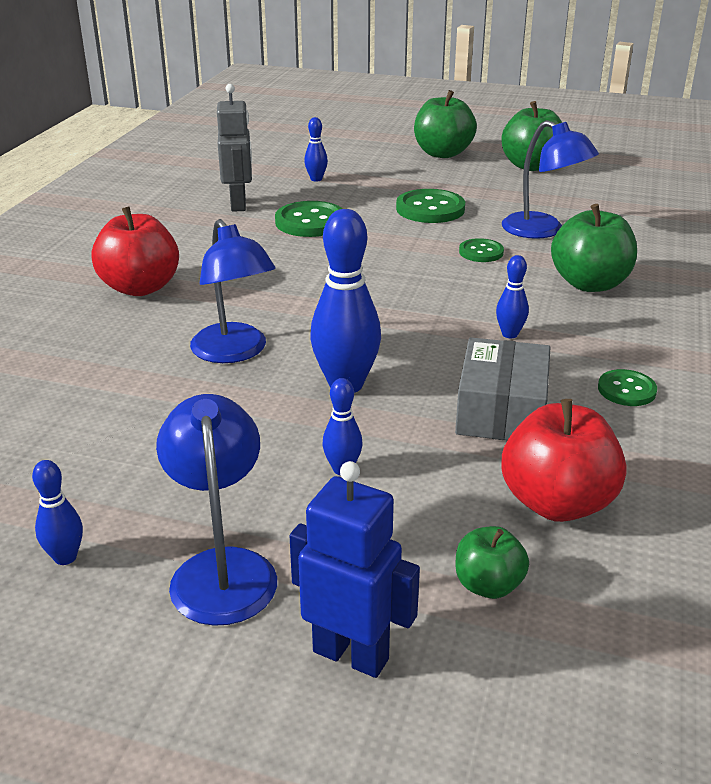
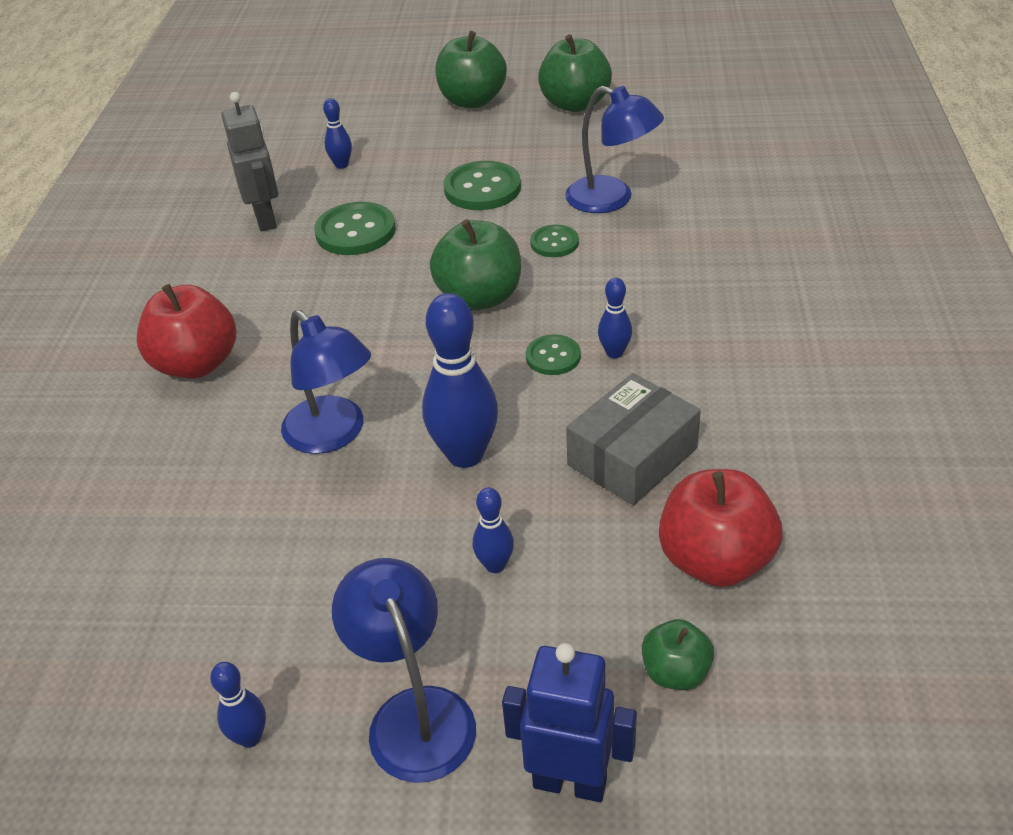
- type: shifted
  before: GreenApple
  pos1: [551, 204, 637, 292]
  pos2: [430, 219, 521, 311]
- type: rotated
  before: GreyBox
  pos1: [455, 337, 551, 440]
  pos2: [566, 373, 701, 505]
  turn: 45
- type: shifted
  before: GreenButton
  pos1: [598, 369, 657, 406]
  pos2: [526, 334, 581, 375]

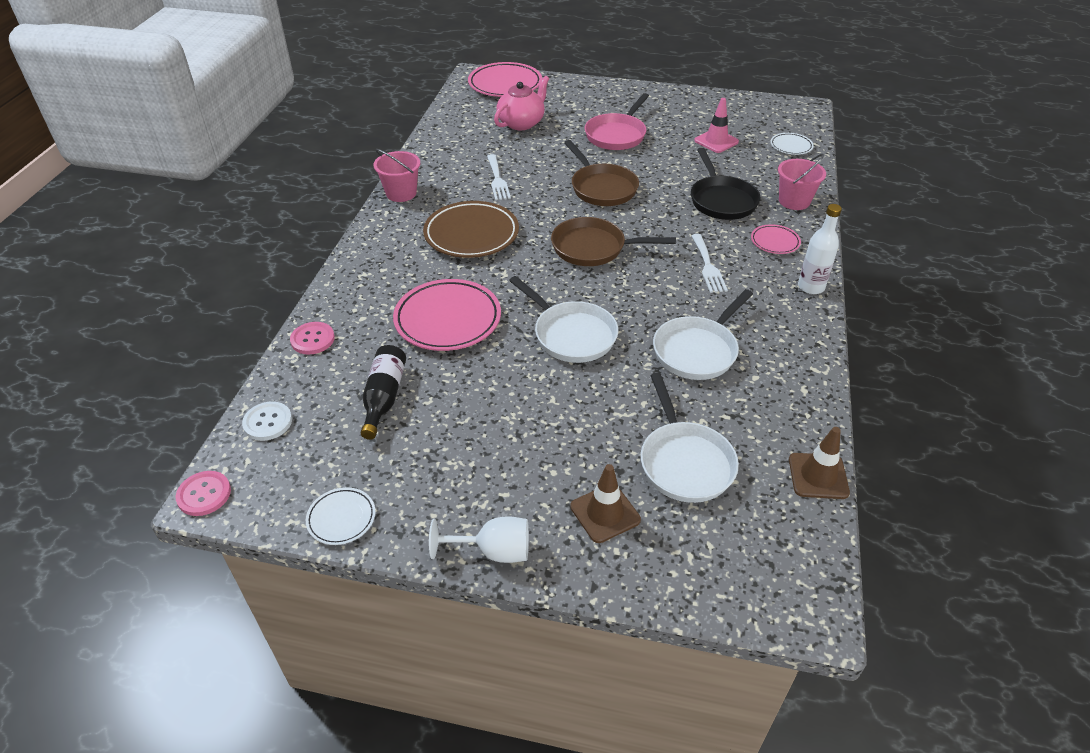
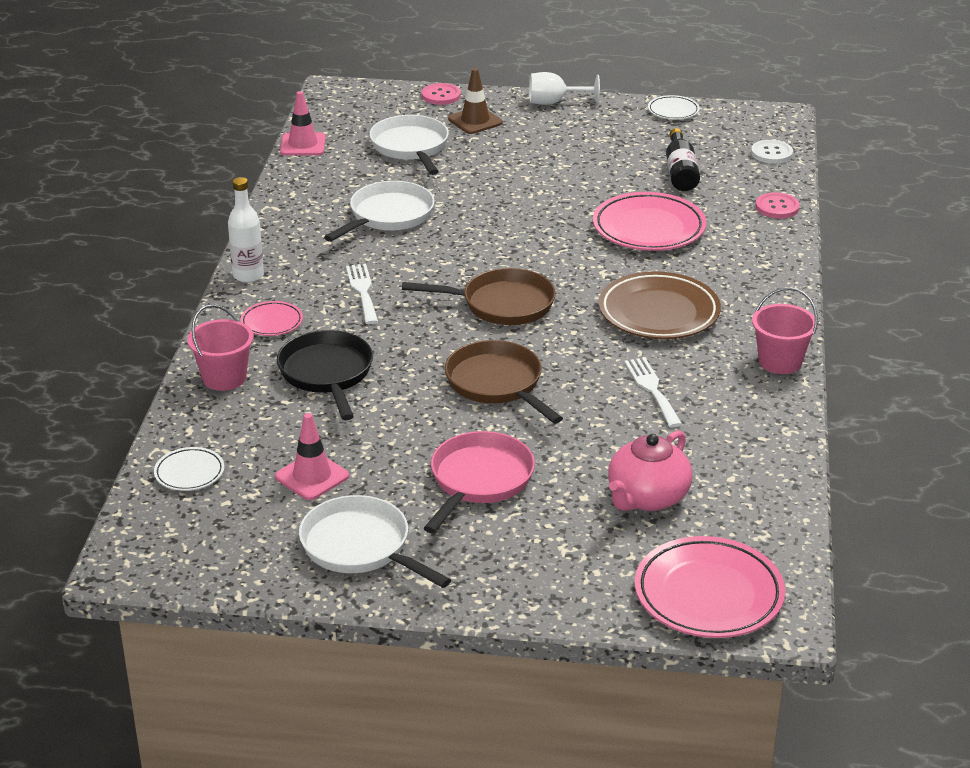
- type: shifted
  before: WhitePan
  pos1: [509, 276, 618, 363]
  pos2: [299, 495, 451, 588]
- type: repainted
  before: BrownTrafficCone
  after: PinkTrafficCone
  pos1: [789, 427, 850, 499]
  pos2: [280, 91, 326, 156]
- type: shifted
  before: PinkButton
  pos1: [176, 471, 231, 516]
  pos2: [422, 83, 461, 105]

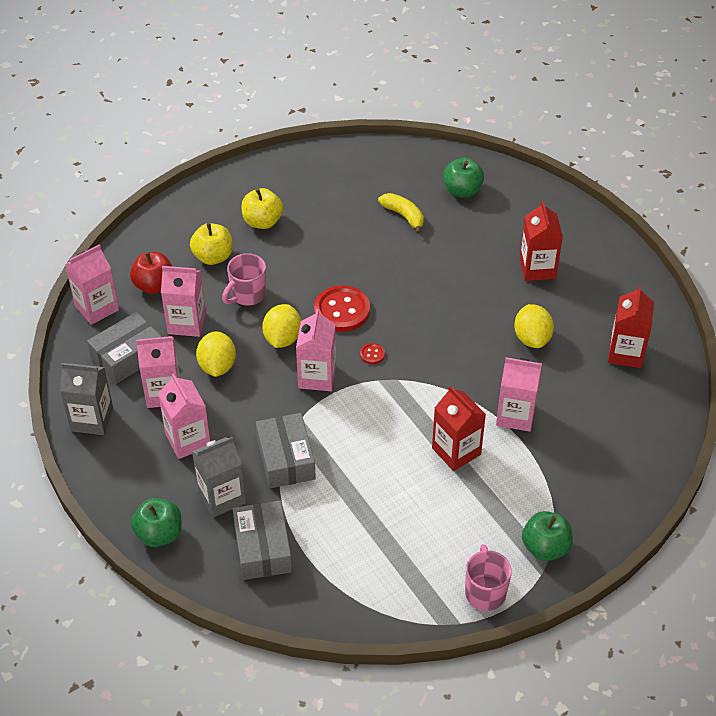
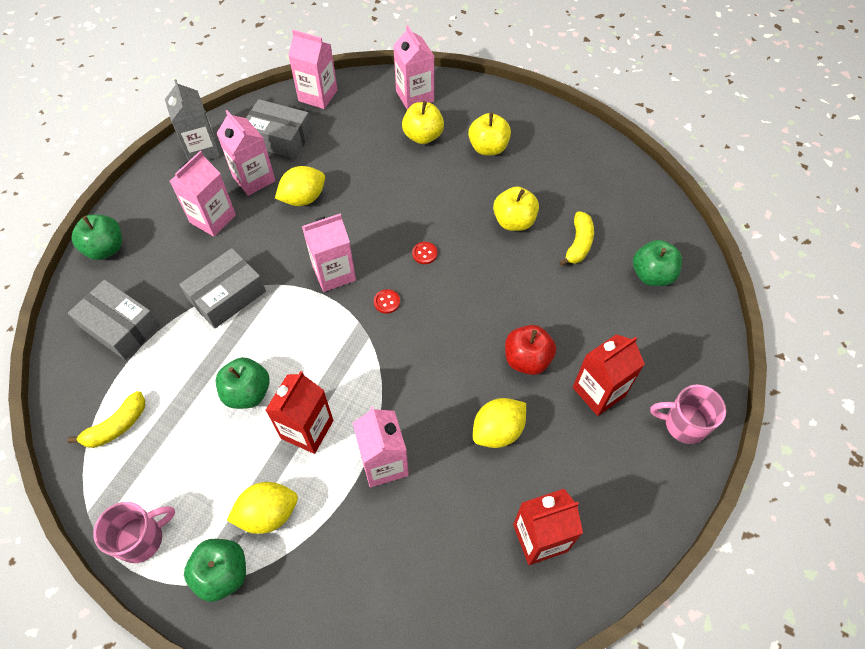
- type: shifted
  before: RedApple
  pos1: [130, 252, 172, 294]
  pos2: [505, 325, 556, 375]
- type: shifted
  before: PinkMug
  pos1: [222, 253, 266, 306]
  pos2: [650, 384, 726, 444]
- type: shifted
  before: PinkCarton
  pos1: [161, 266, 206, 337]
  pos2: [393, 25, 434, 110]
- type: scaled
  before: RedButton
  pos1: [314, 285, 370, 332]
  pos2: [412, 242, 437, 264]
  scale: 0.43
- type: shifted
  before: YellowLemon
  pos1: [262, 304, 301, 348]
  pos2: [227, 482, 298, 534]
- type: gone
  before: GreyCarton
  pos1: [192, 437, 246, 517]
- type: rotated
  before: GreyBox
  pos1: [233, 501, 292, 580]
  pos2: [68, 279, 160, 360]
  turn: 75
- type: new
  after: YellowApple
  pos2: [493, 186, 539, 231]
- type: new
  after: GreenApple
  pos2: [216, 357, 270, 409]
- type: new
  after: YellowBanana
  pos2: [68, 391, 145, 448]

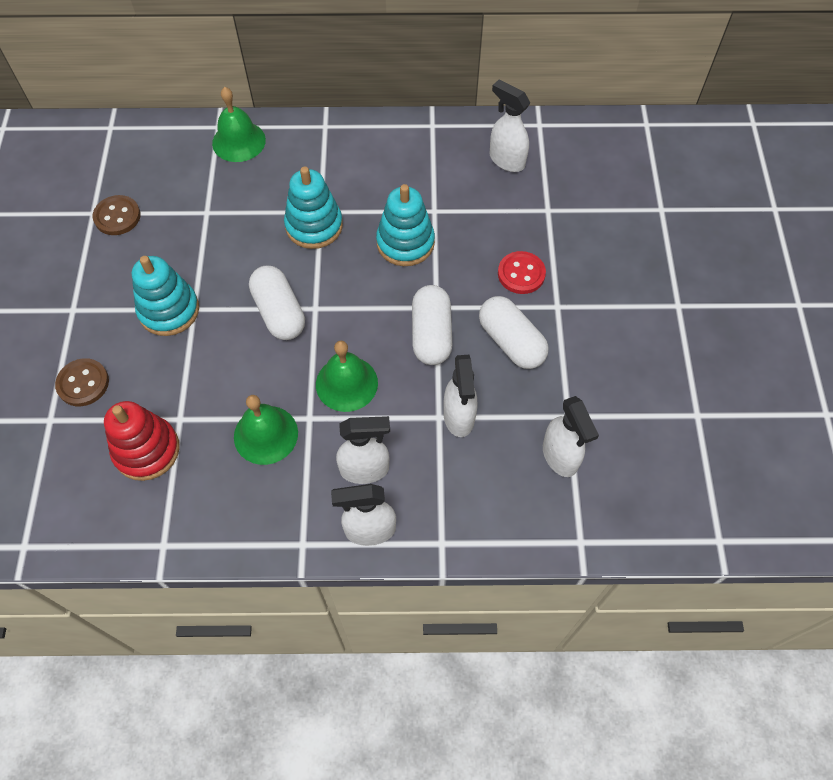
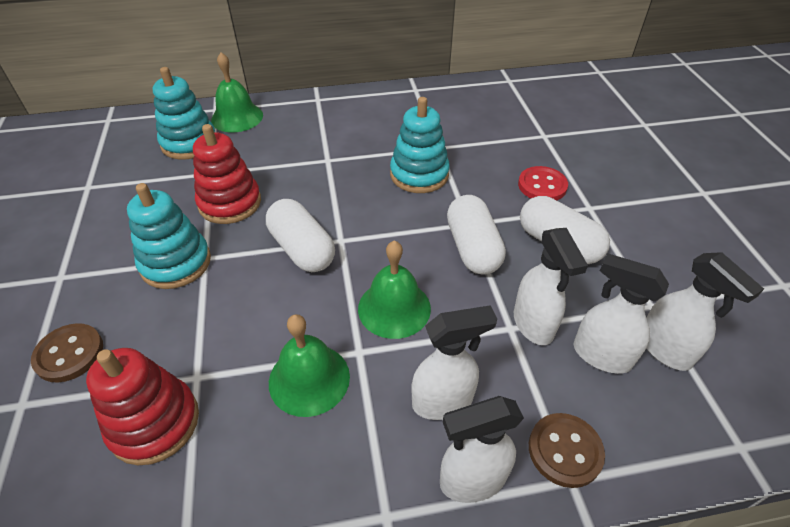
- type: shifted
  before: WhiteSprayBottle
  pos1: [490, 80, 530, 172]
  pos2: [574, 253, 669, 374]
- type: shifted
  before: TurquoiseStackingToy
  pos1: [284, 166, 343, 249]
  pos2: [153, 67, 215, 160]
- type: shifted
  before: BrownButton
  pos1: [93, 195, 141, 235]
  pos2: [529, 413, 605, 488]
- type: new
  after: RedStackingToy
  pos2: [193, 124, 261, 224]

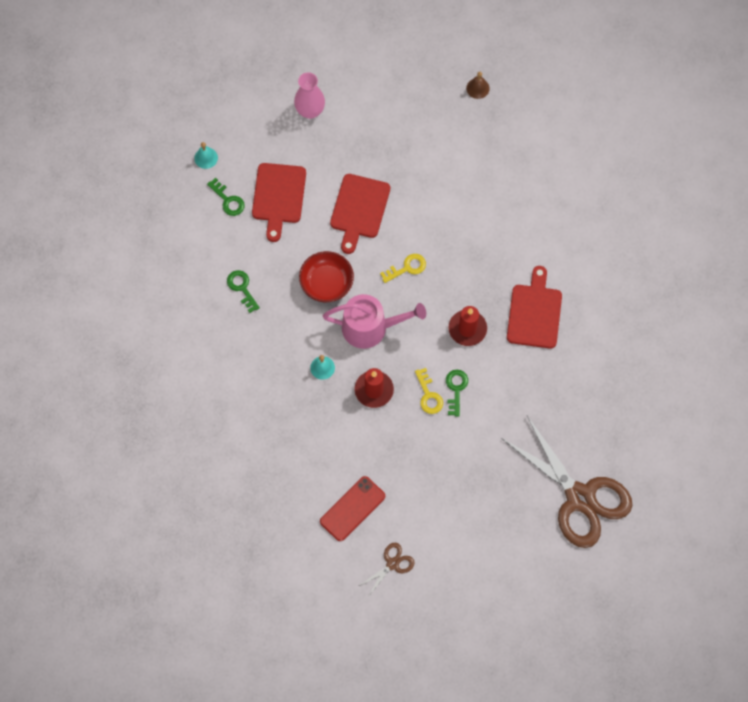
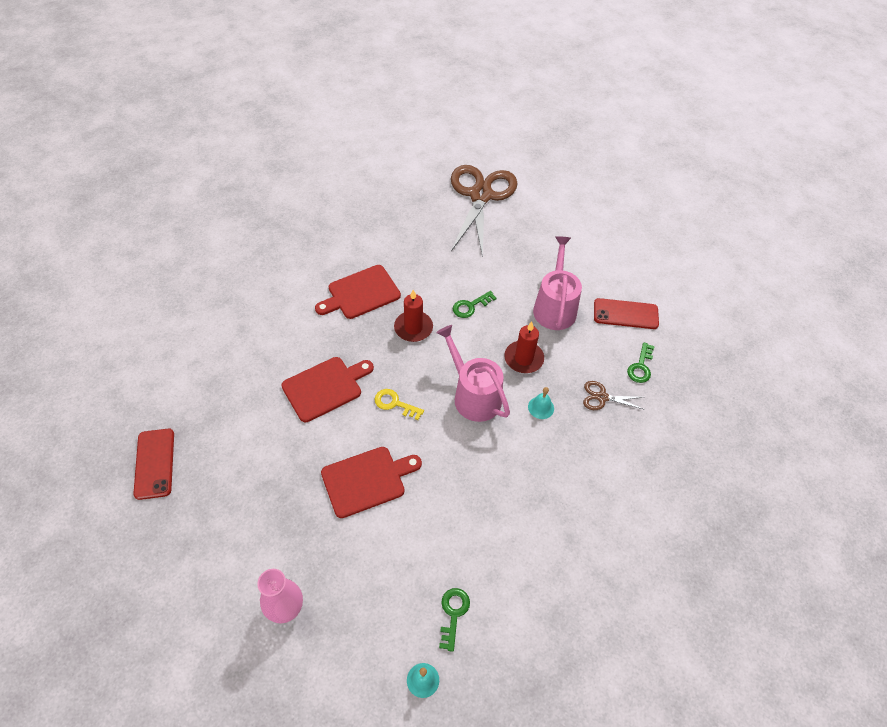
- type: swapped
  before: BrownBell
  after: RedPhone
  pos1: [466, 72, 490, 99]
  pos2: [133, 429, 174, 500]
- type: shifted
  before: RedCuttingBoard
  pos1: [252, 163, 306, 242]
  pos2: [281, 357, 374, 422]
- type: gone
  before: RedBowl
  pos1: [299, 251, 354, 302]
- type: shifted
  before: GreenKey
  pos1: [227, 270, 260, 313]
  pos2: [627, 342, 655, 383]
- type: gone
  before: YellowKey
  pos1: [415, 368, 443, 414]
- type: shifted
  before: BrownScissors
  pos1: [357, 543, 415, 597]
  pos2: [583, 381, 645, 410]
- type: new
  after: PinkWateringCan
  pos2: [533, 236, 582, 330]

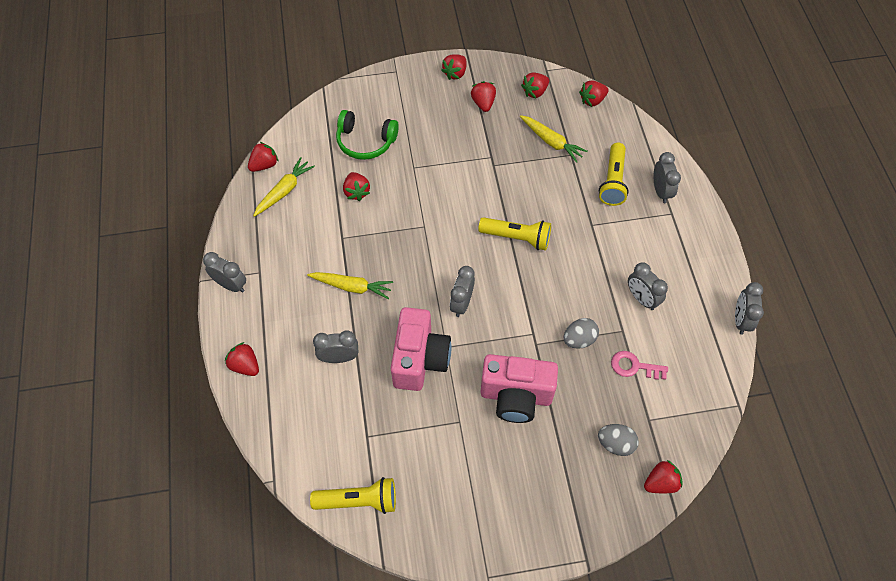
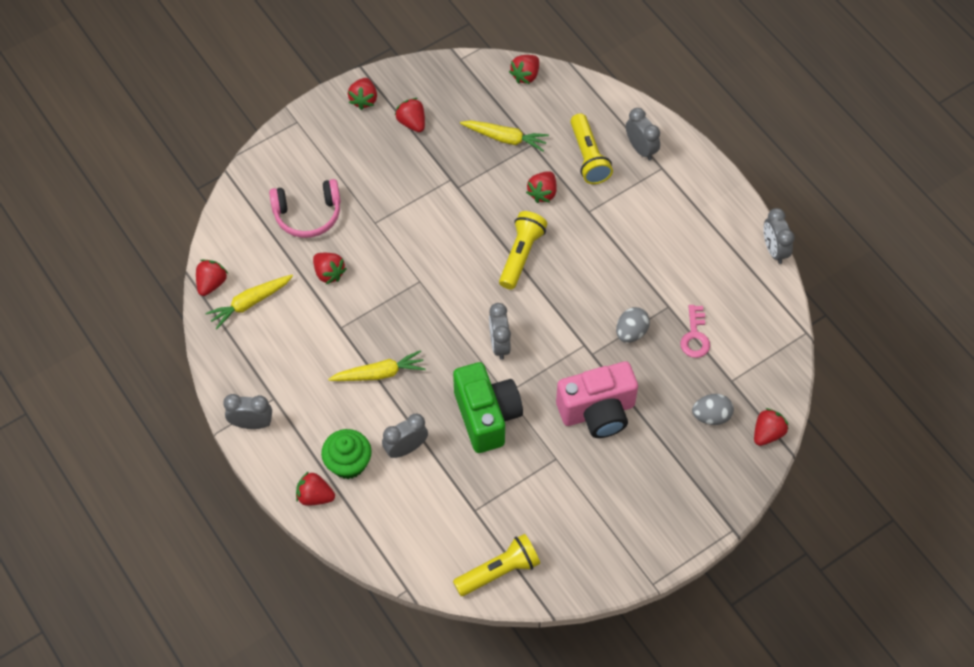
- type: shifted
  before: RedStrawberry
  pos1: [521, 72, 549, 98]
  pos2: [526, 171, 556, 203]
- type: repainted
  before: GreenHeadphones
  after: PinkHeadphones
  pos1: [336, 110, 399, 160]
  pos2: [269, 179, 341, 238]
- type: rotated
  before: YellowCarrot
  pos1: [253, 157, 315, 217]
  pos2: [206, 275, 293, 329]
  turn: -135
- type: rotated
  before: YellowFlashlight
  pos1: [478, 217, 551, 250]
  pos2: [499, 211, 547, 289]
  turn: -60
- type: gone
  before: GreyClock
  pos1: [628, 262, 668, 310]
- type: repainted
  before: PinkCamera
  after: GreenCamera
  pos1: [391, 307, 452, 391]
  pos2: [453, 362, 523, 453]
- type: rotated
  before: PinkKey
  pos1: [611, 351, 668, 380]
  pos2: [680, 305, 710, 358]
  turn: -75
- type: new
  after: GreenCupcake
  pos2: [321, 429, 372, 479]

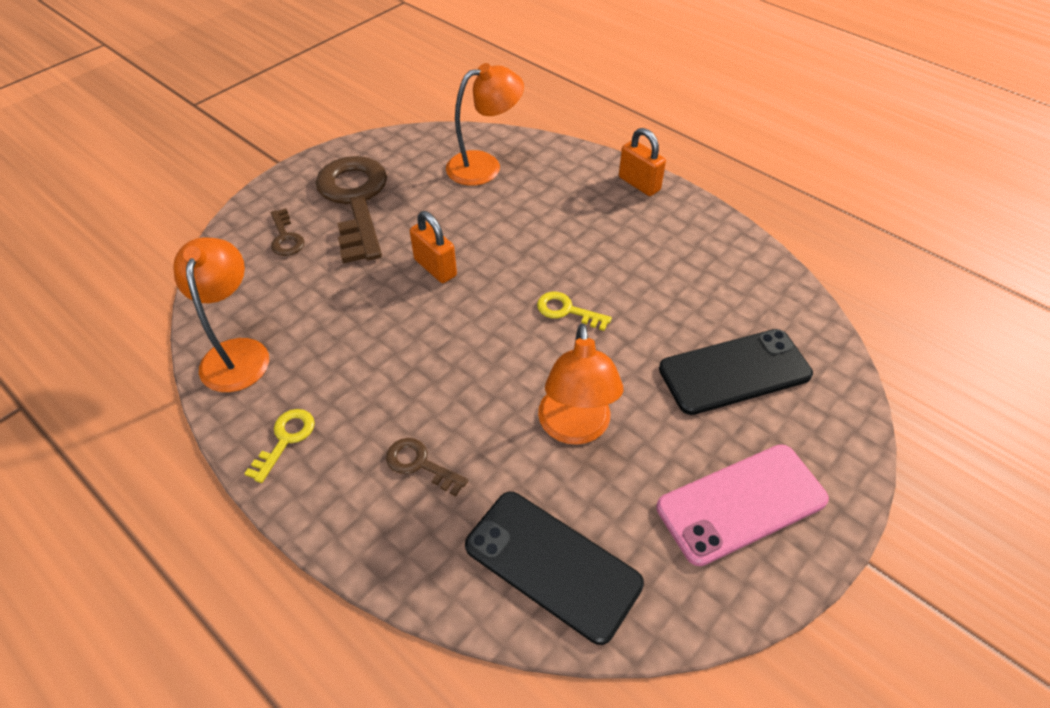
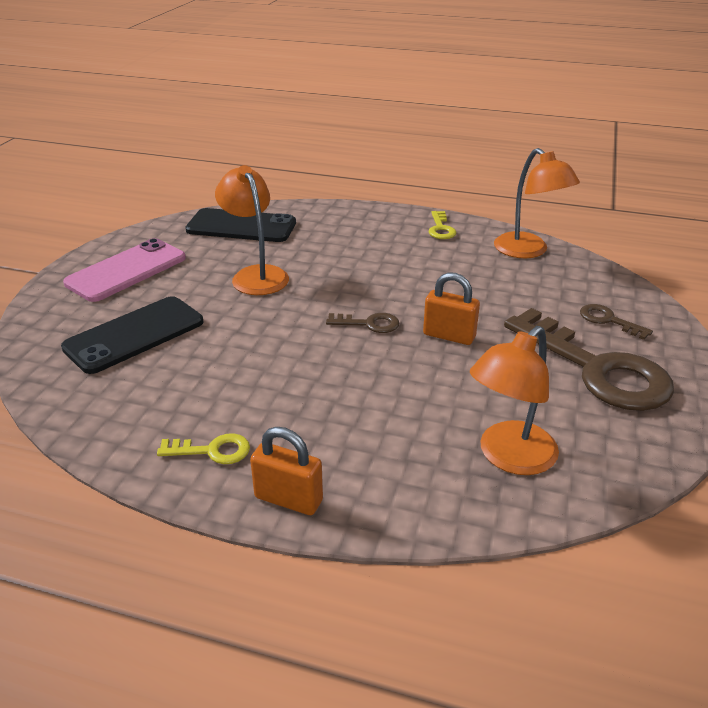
- type: shifted
  before: YellowKey
  pos1: [537, 292, 612, 331]
  pos2: [157, 433, 250, 464]
- type: shifted
  before: BrownKey
  pos1: [386, 438, 468, 496]
  pos2: [326, 313, 399, 333]

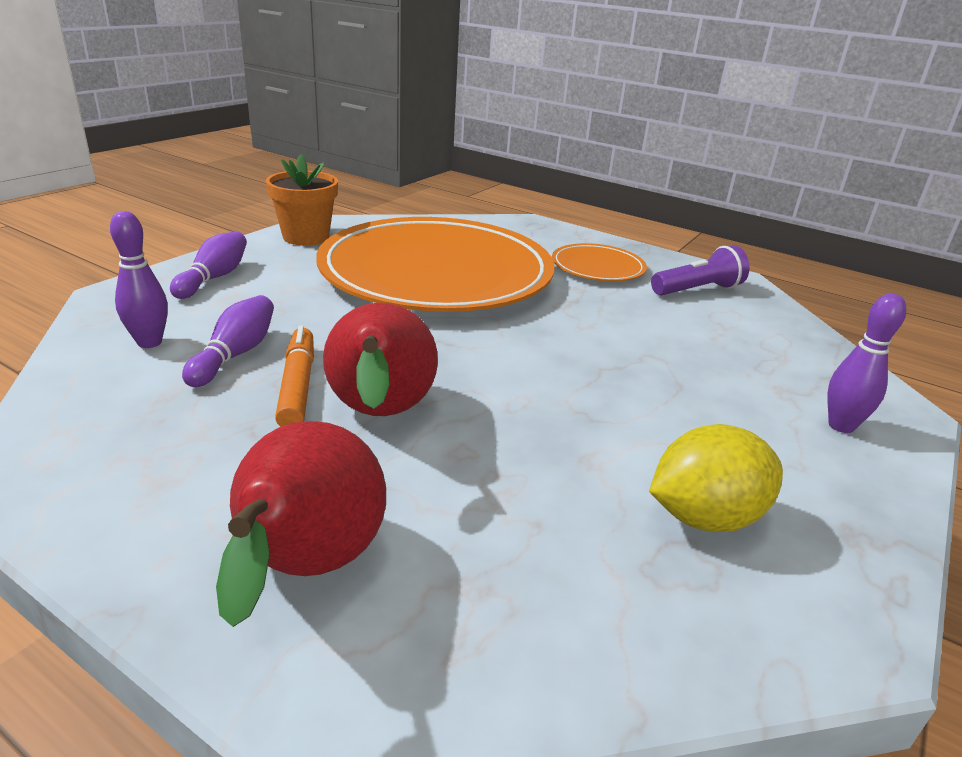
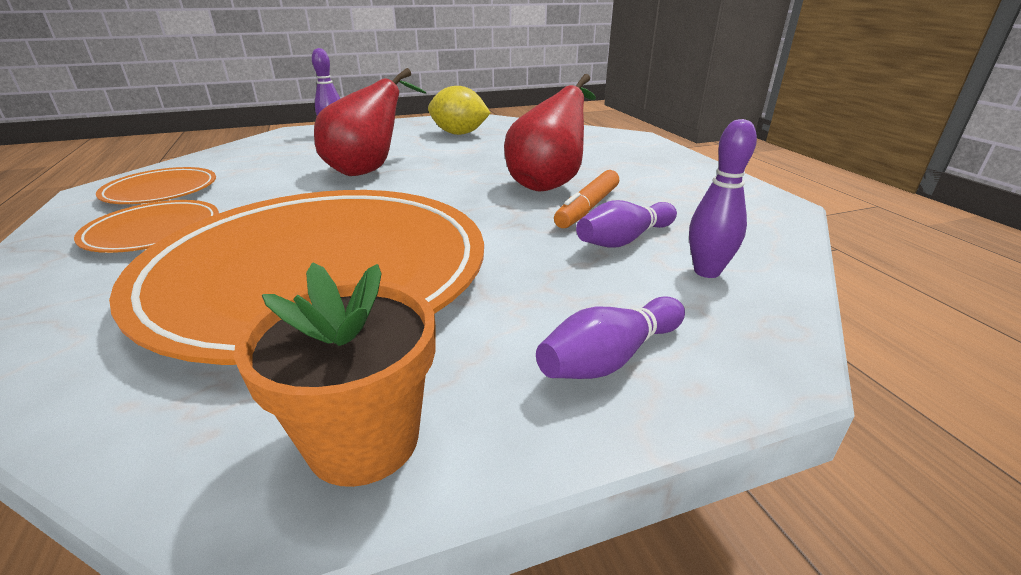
- type: swapped
  before: PurpleFlashlight
  after: OrangePlate
  pos1: [651, 245, 749, 295]
  pos2: [96, 167, 216, 204]
- type: shifted
  before: RedPear
  pos1: [216, 421, 386, 627]
  pos2: [314, 68, 427, 176]

